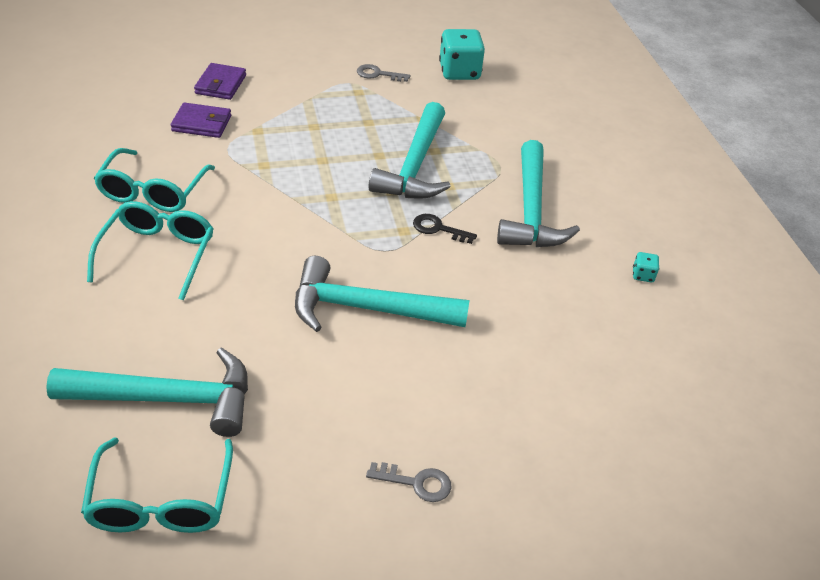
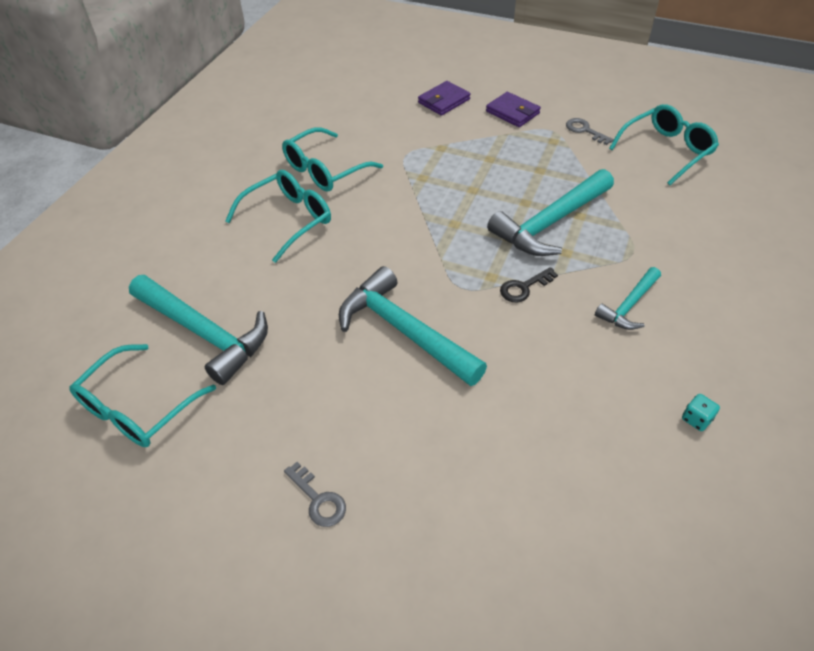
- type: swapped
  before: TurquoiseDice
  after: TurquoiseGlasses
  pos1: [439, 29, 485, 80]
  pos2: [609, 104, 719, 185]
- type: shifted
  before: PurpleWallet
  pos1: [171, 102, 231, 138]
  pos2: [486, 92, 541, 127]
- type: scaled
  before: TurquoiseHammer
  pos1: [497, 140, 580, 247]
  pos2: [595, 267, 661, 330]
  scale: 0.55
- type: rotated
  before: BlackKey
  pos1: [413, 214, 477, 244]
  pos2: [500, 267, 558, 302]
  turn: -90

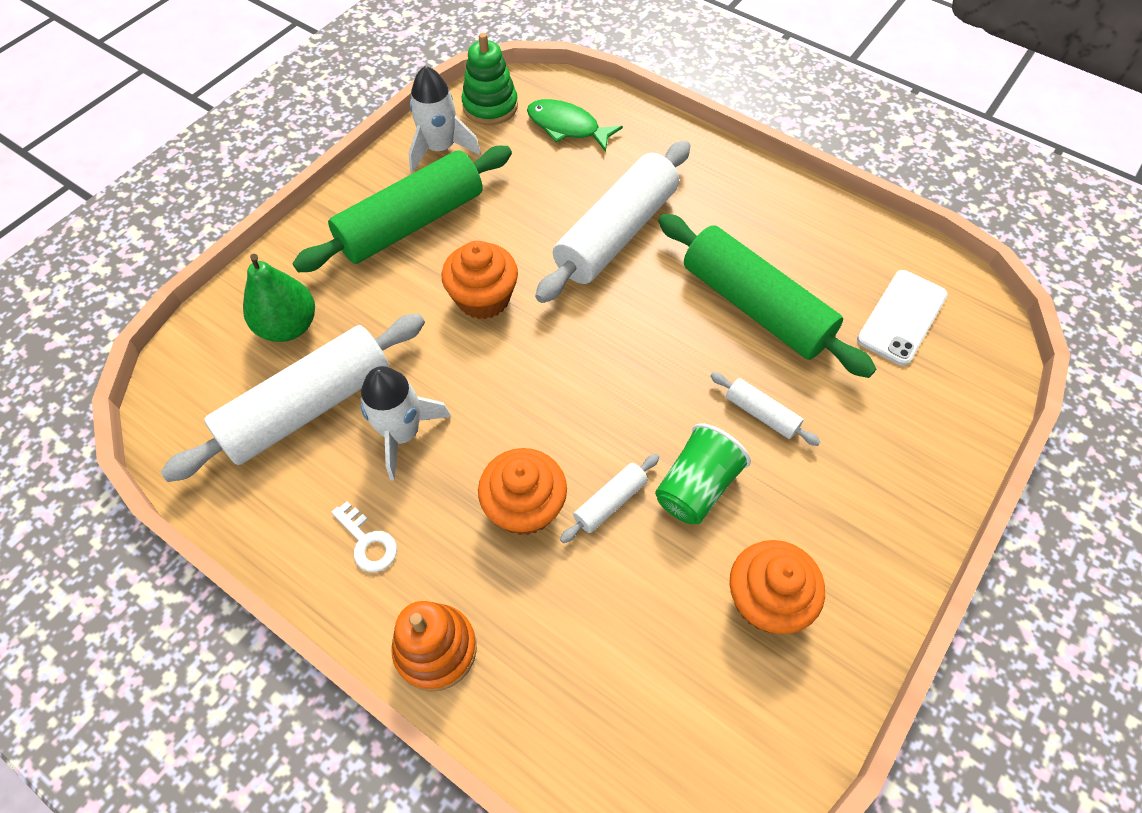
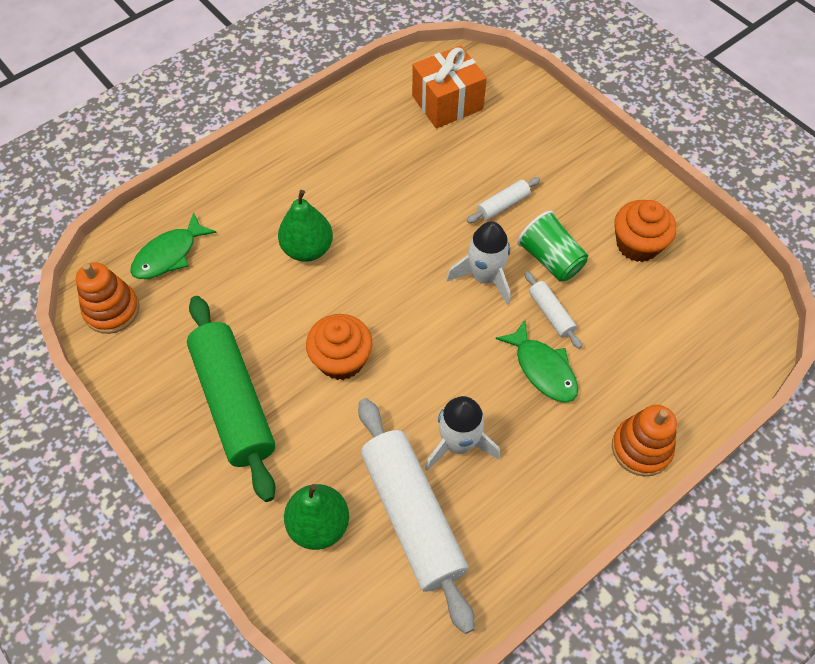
- type: repainted
  before: GreenStackingToy
  after: OrangeStackingToy
  pos1: [462, 33, 518, 125]
  pos2: [76, 262, 139, 334]
- type: shifted
  before: WhiteRocket
  pos1: [408, 66, 481, 173]
  pos2: [446, 221, 510, 305]
- type: swapped
  before: WhiteRollingPin
  after: GreenPear
  pos1: [535, 140, 690, 303]
  pos2: [278, 190, 333, 262]
- type: gone
  before: GreenRollingPin
  pos1: [658, 214, 876, 378]
- type: swapped
  before: WhitePhone
  after: OrangeGift
  pos1: [857, 270, 948, 366]
  pos2: [412, 45, 487, 129]
- type: swapped
  before: OrangeCupcake
  after: GreenFish
  pos1: [478, 448, 567, 535]
  pos2: [496, 320, 578, 403]
- type: gone
  before: WhiteKey
  pos1: [331, 501, 397, 572]

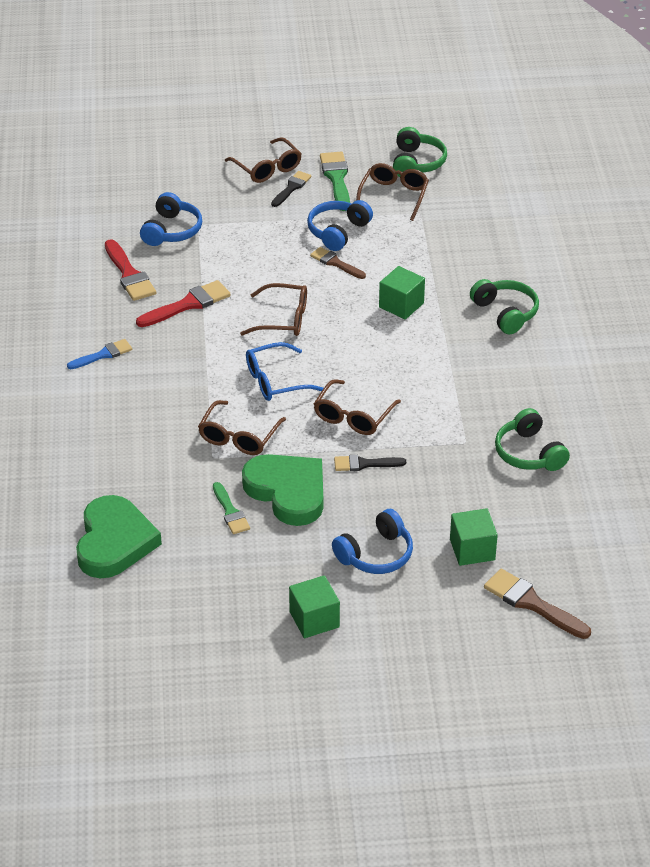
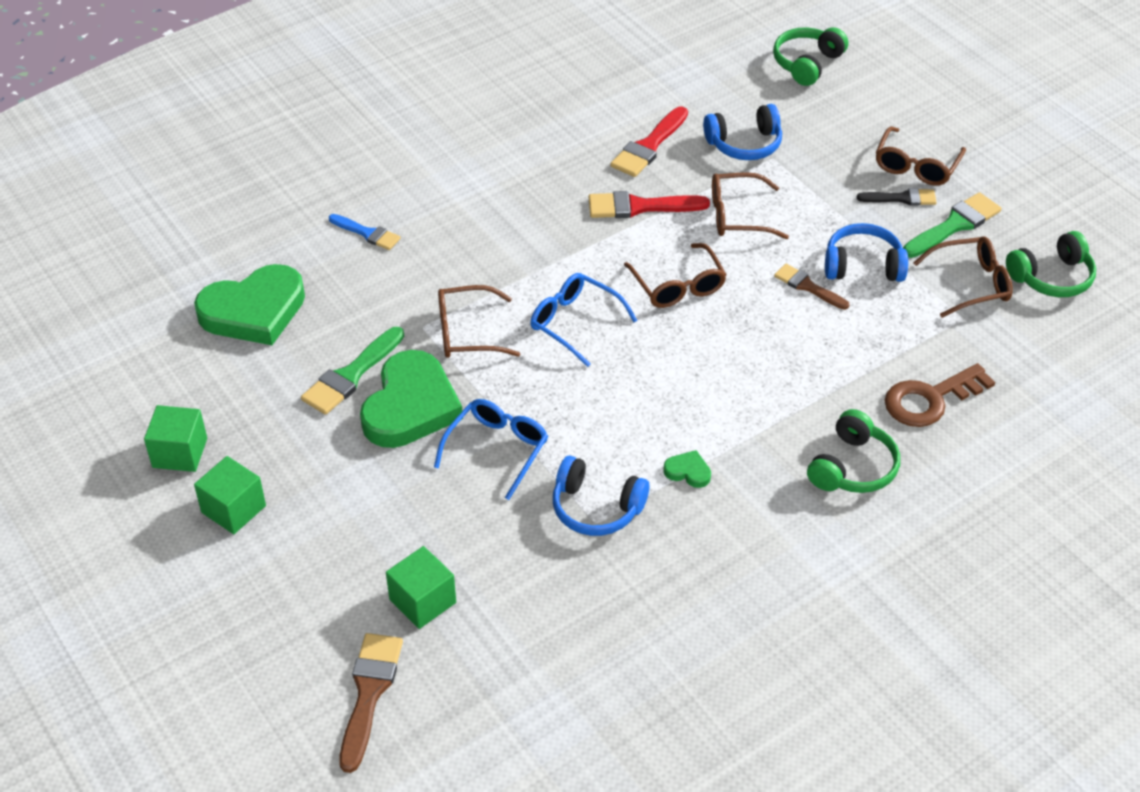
- type: rotated
  before: BrownBrush
  pos1: [310, 247, 366, 279]
  pos2: [774, 264, 849, 310]
  turn: -60
- type: shifted
  before: GreenCube
  pos1: [379, 266, 425, 320]
  pos2: [144, 405, 207, 472]
- type: rotated
  before: RedBrush
  pos1: [136, 280, 231, 327]
  pos2: [589, 191, 710, 218]
  turn: 150
- type: shifted
  before: BlueBrush
  pos1: [67, 339, 132, 369]
  pos2: [329, 214, 401, 250]
- type: shifted
  before: BrownGlasses
  pos1: [314, 379, 401, 435]
  pos2: [712, 172, 789, 239]
- type: shifted
  before: GreenHeadphones
  pos1: [495, 408, 570, 471]
  pos2: [773, 27, 848, 86]
- type: swapped
  before: BlackBrush
  after: BlueGlasses
  pos1: [334, 455, 406, 471]
  pos2: [434, 399, 548, 500]
- type: scaled
  before: GreenBrush
  pos1: [213, 482, 250, 534]
  pos2: [301, 327, 404, 415]
  scale: 1.54
- type: shifted
  before: BlueHeadphones
  pos1: [332, 509, 413, 574]
  pos2: [553, 456, 649, 536]
- type: new
  after: BrownKey
  pos2: [884, 363, 995, 427]
- type: new
  after: GreenHeart
  pos2: [663, 450, 711, 488]

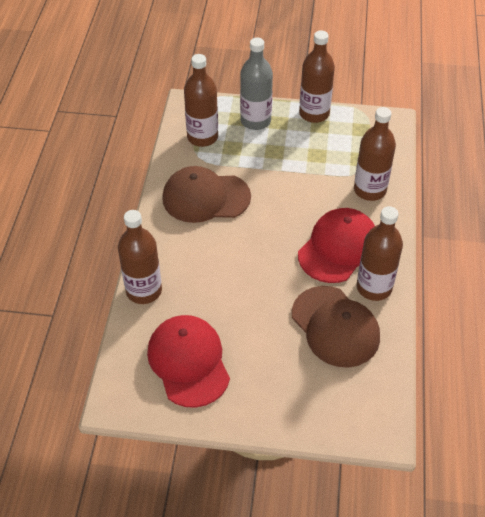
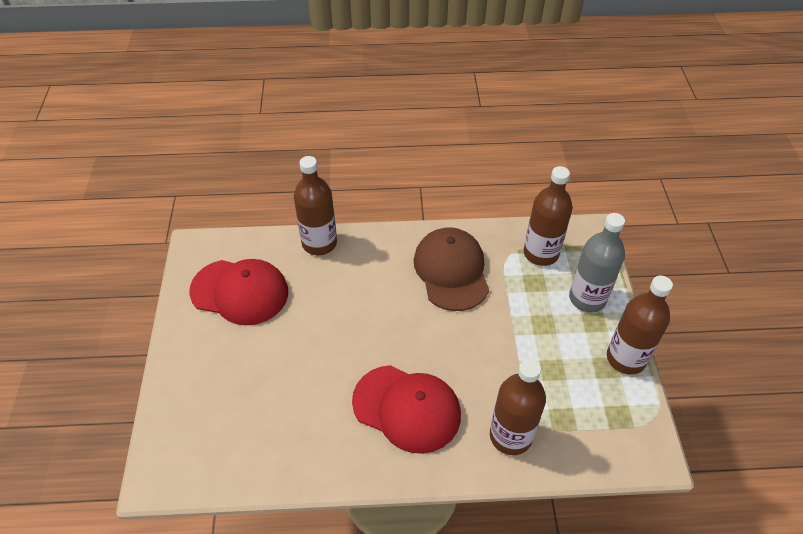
- type: gone
  before: BrownBottle
  pos1: [357, 206, 403, 301]
- type: gone
  before: BrownCap
  pos1: [292, 286, 380, 367]
- type: rotated
  before: RedCap
  pos1: [147, 315, 230, 408]
  pos2: [189, 259, 288, 325]
  turn: 45

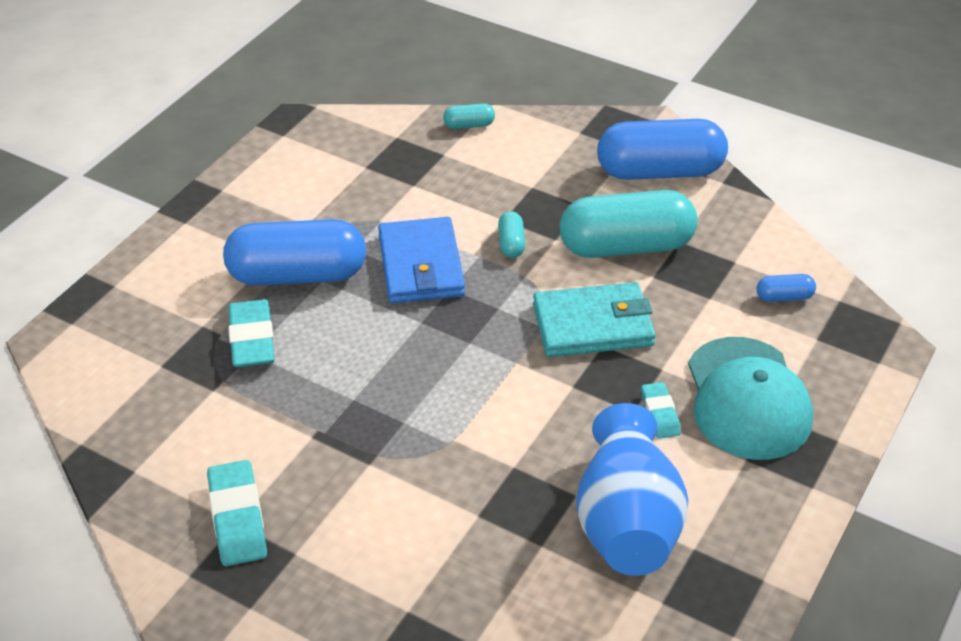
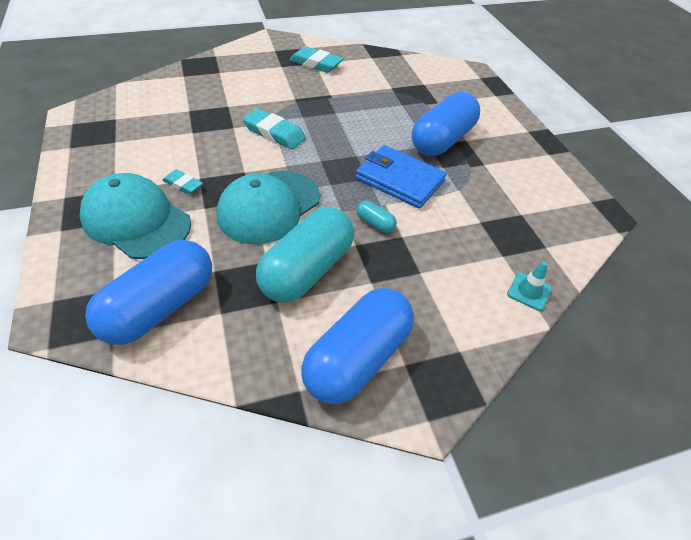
- type: swapped
  before: TurquoiseCapsule
  after: TurquoiseTrafficCone
  pos1: [443, 103, 495, 129]
  pos2: [507, 261, 552, 311]
- type: scaled
  before: BlueCapsule
  pos1: [756, 274, 816, 302]
  pos2: [85, 240, 212, 345]
  scale: 2.4
- type: swapped
  before: TurquoiseWallet
  after: TurquoiseCap
  pos1: [533, 282, 656, 357]
  pos2: [217, 171, 320, 245]
- type: shifted
  before: TurquoiseEraser
  pos1: [228, 299, 275, 367]
  pos2: [243, 109, 306, 149]
- type: gone
  before: BlueVase
  pos1: [576, 403, 688, 576]

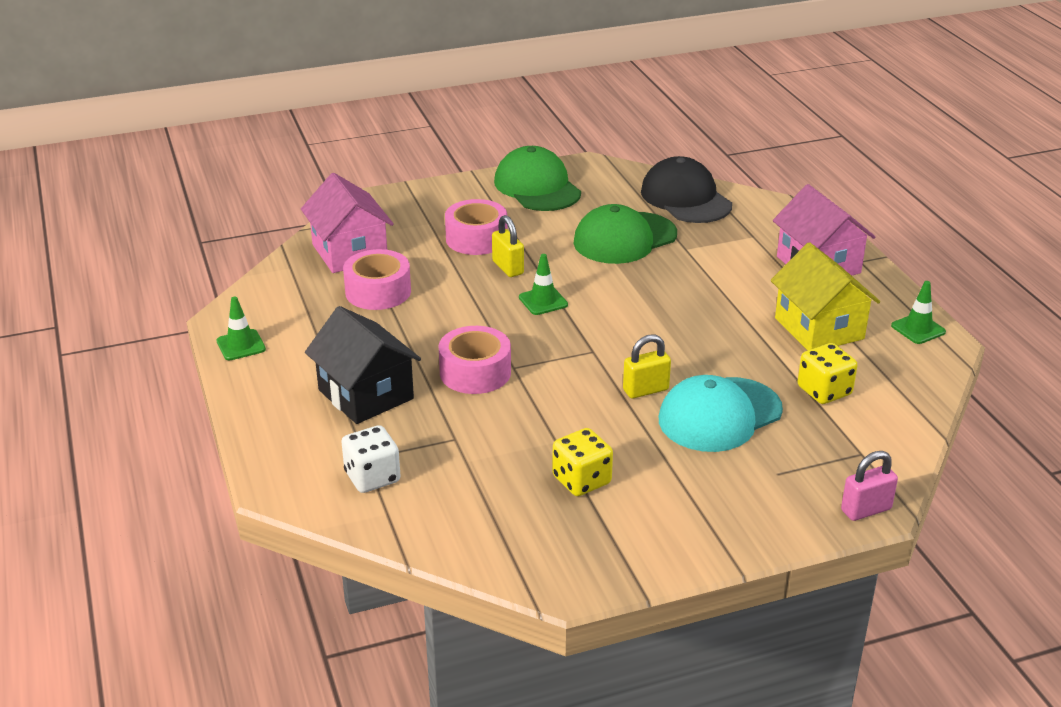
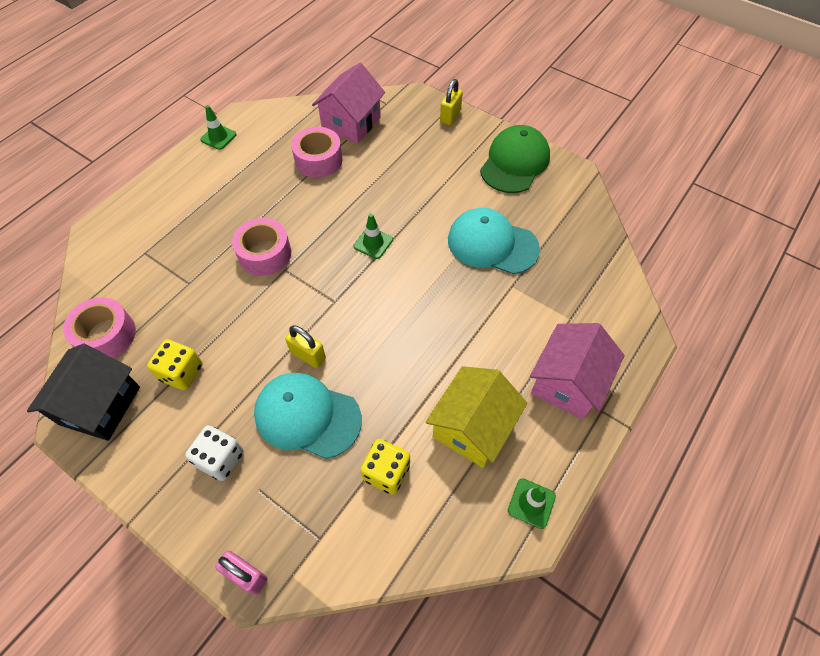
- type: gone
  before: BlackCap
  pos1: [641, 156, 732, 223]
- type: shifted
  before: PinkTape
  pos1: [445, 199, 507, 255]
  pos2: [63, 297, 136, 358]
- type: repainted
  before: GreenCap
  after: TurquoiseCap
  pos1: [573, 204, 677, 264]
  pos2: [448, 208, 540, 274]
- type: shifted
  before: YellowPadlock
  pos1: [492, 215, 524, 277]
  pos2: [440, 79, 463, 125]
- type: shifted
  before: BlackHouse
  pos1: [305, 306, 421, 424]
  pos2: [27, 344, 140, 441]
- type: shifted
  before: WhiteDice
  pos1: [341, 425, 401, 493]
  pos2: [185, 425, 244, 481]

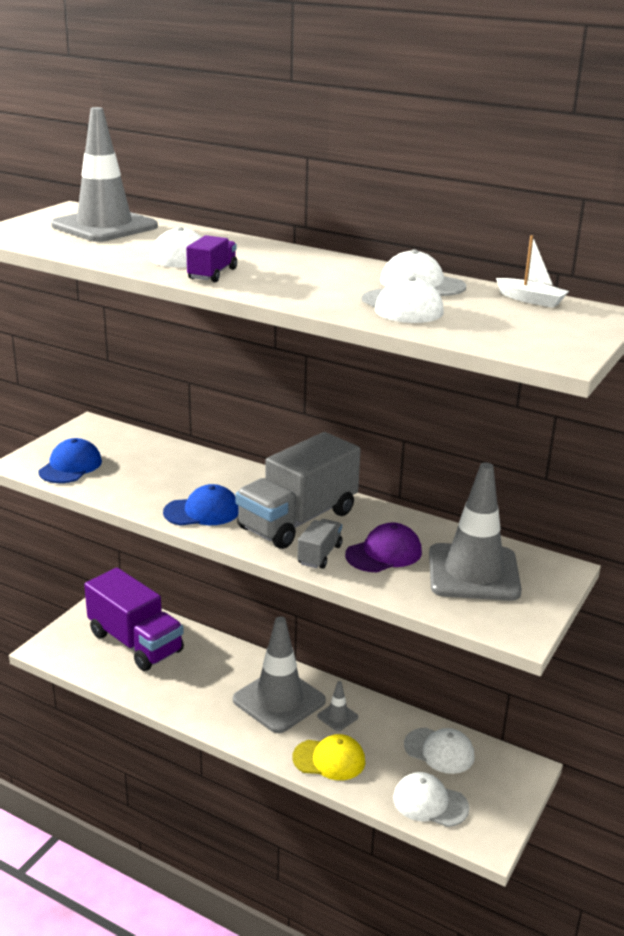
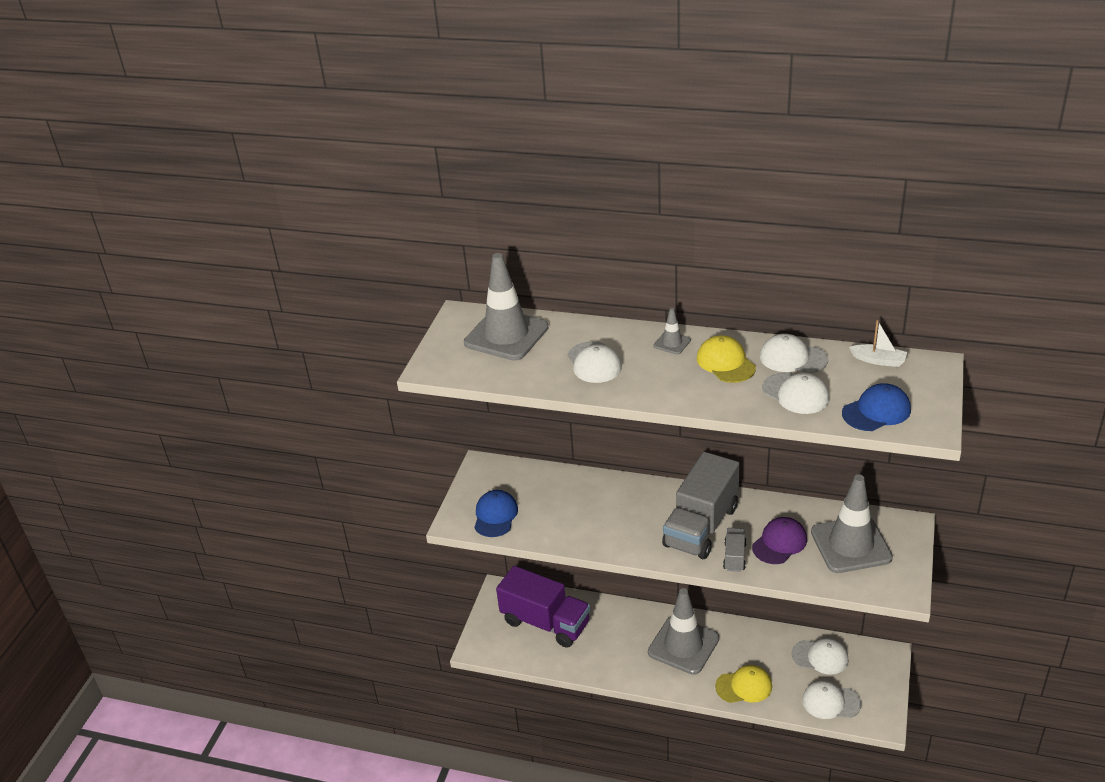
- type: gone
  before: PurpleTruck
  pos1: [186, 235, 237, 282]
- type: shifted
  before: BlueCap
  pos1: [163, 484, 238, 526]
  pos2: [842, 383, 911, 431]
- type: shifted
  before: GreyTrafficCone
  pos1: [317, 681, 358, 731]
  pos2: [653, 308, 691, 355]
- type: new
  after: YellowCap
  pos2: [697, 335, 756, 383]

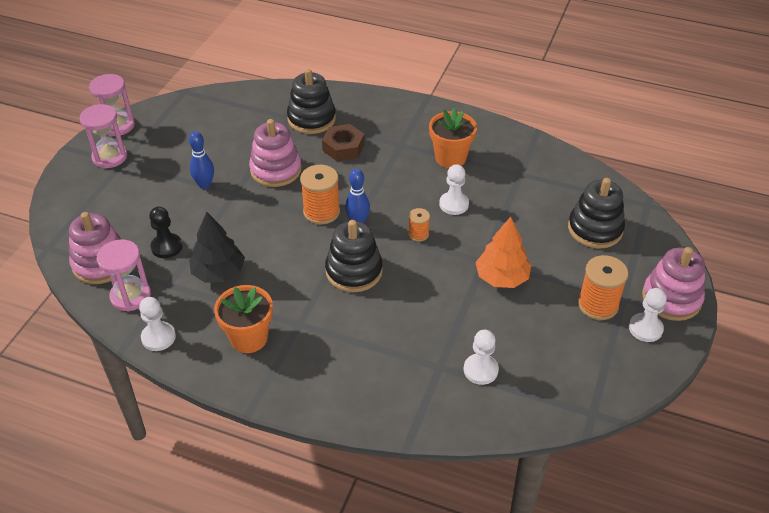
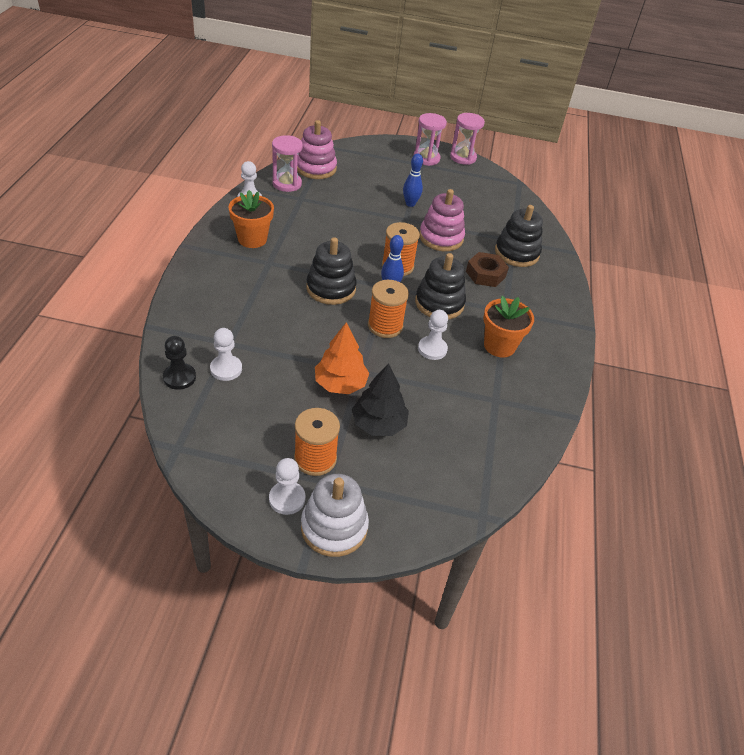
- type: shifted
  before: BlackStackingToy
  pos1: [568, 178, 625, 249]
  pos2: [415, 253, 466, 319]
- type: shifted
  before: BlackPawn
  pos1: [149, 207, 182, 258]
  pos2: [163, 336, 196, 390]
- type: scaled
  before: OrangeSpool
  pos1: [408, 208, 430, 242]
  pos2: [368, 280, 409, 338]
  scale: 1.81
- type: shifted
  before: BlackTree
  pos1: [189, 212, 245, 283]
  pos2: [352, 363, 409, 436]
- type: repainted
  before: PinkStackingToy
  after: WhiteStackingToy
  pos1: [642, 247, 705, 321]
  pos2: [301, 474, 369, 557]

